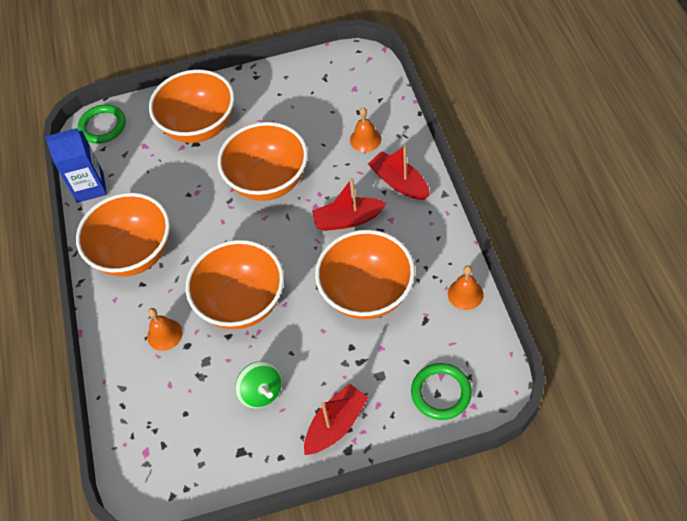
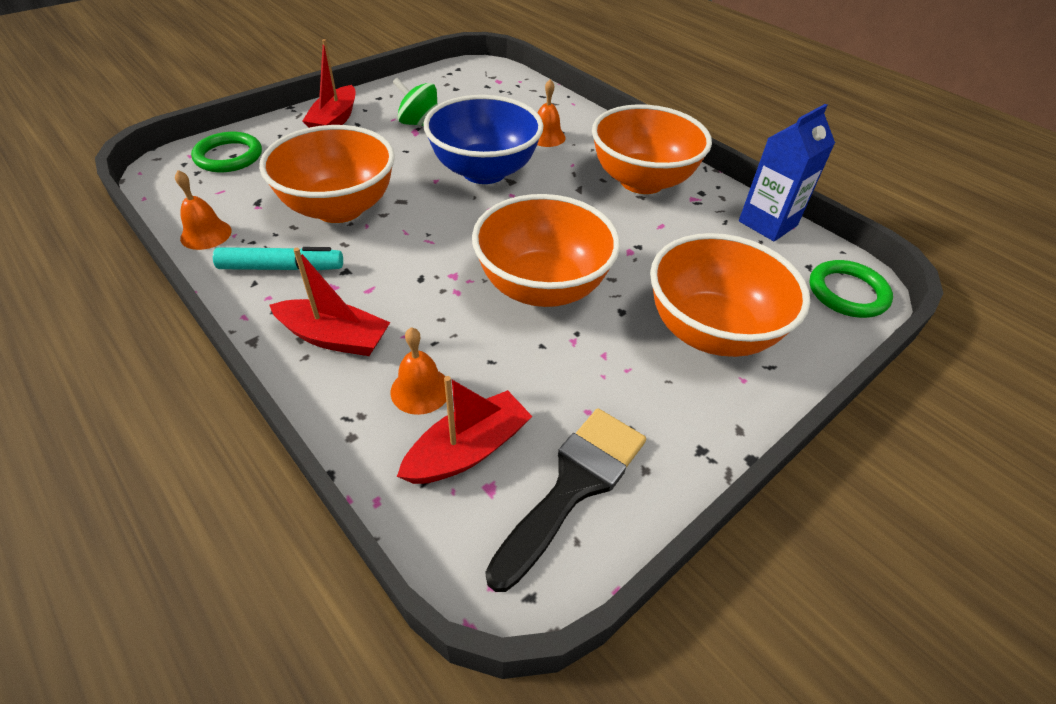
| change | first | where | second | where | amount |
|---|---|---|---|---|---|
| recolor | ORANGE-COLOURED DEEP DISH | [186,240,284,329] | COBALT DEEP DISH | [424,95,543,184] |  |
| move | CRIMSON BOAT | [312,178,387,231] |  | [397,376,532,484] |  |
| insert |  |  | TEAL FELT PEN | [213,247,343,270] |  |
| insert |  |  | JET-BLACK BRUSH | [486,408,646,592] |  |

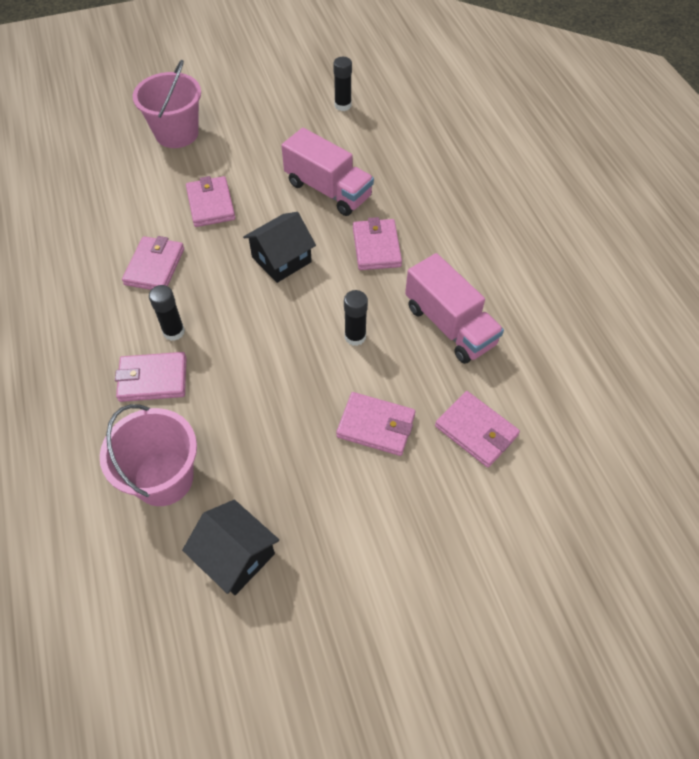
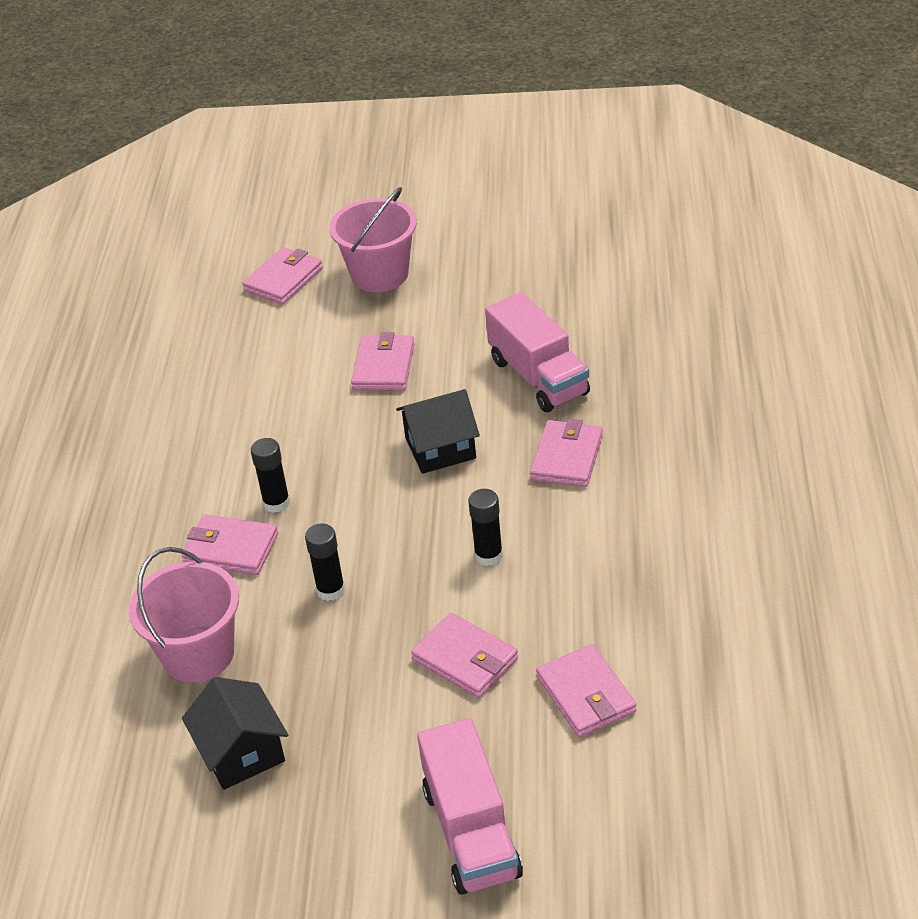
| change | first | where | second | where | amount |
|---|---|---|---|---|---|
| move | PINK CARD WALLET | [122,236,184,290] |  | [243,247,323,304] |  |
| move | JET-BLACK STICK OF GLUE | [333,57,352,111] |  | [305,524,345,601] |  |
| move | PINK TOY TRUCK | [405,253,504,364] |  | [417,718,523,895] |  |

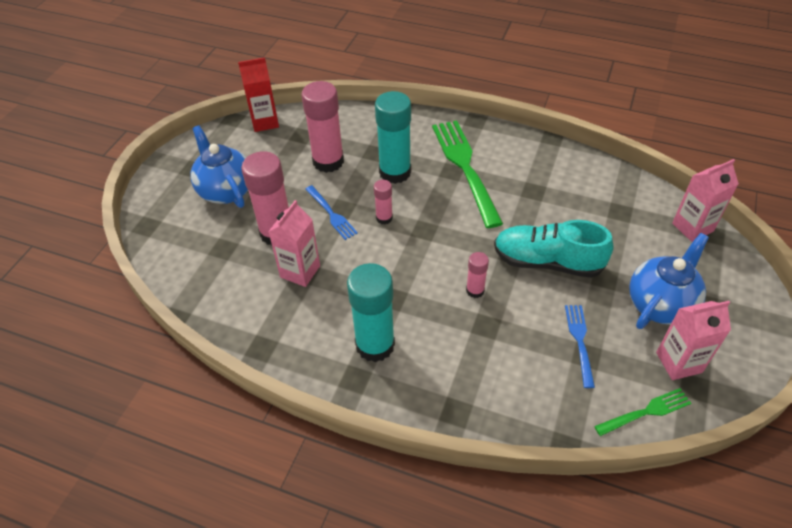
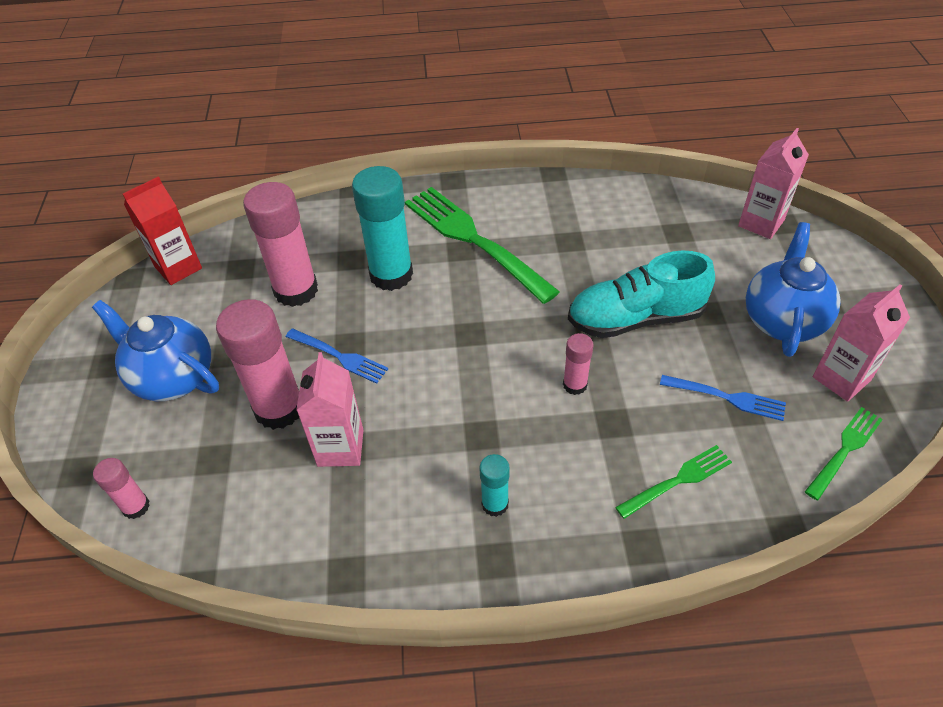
| change | first | where | second | where | amount |
|---|---|---|---|---|---|
| resize | TEAL STICK OF GLUE | [347,263,395,362] |  | [479,454,510,517] | x0.50 |
| move | PINK STICK OF GLUE | [374,180,393,224] |  | [93,458,150,519] |  |
| rotate | COBALT TABLE FORK | [565,305,595,388] |  | [660,375,786,421] | 135 degrees clockwise |
| insert |  |  | EMERALD TABLE FORK | [615,445,732,519] |  |

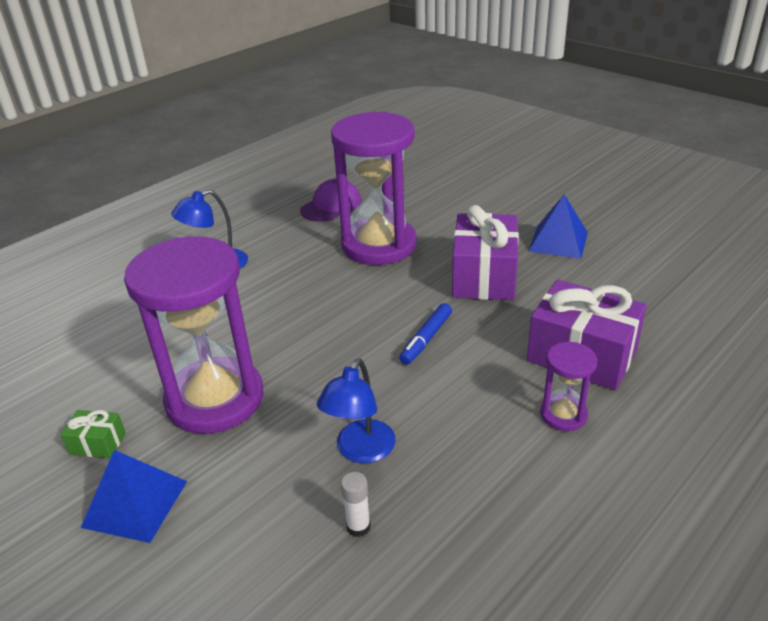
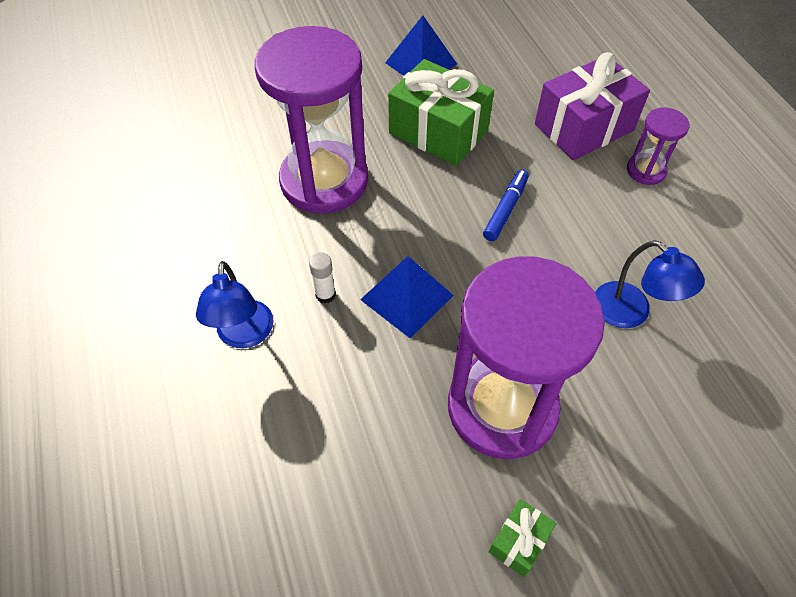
| change | first | where | second | where | amount |
|---|---|---|---|---|---|
| move | COBALT PYRAMID SHAPE | [81,450,187,543] |  | [360,256,454,338] |  |
| delete | VIOLET CAP | [300,178,361,222] |  |  |  |
| move | PURE WHITE STICK OF GLUE | [341,472,371,537] |  | [309,253,336,304] |  |
| rotate | COBALT FELT PEN | [399,303,452,365] |  | [483,170,529,241] | 120 degrees counterclockwise |
| recolor | VIOLET GIFT | [452,205,519,300] | EMERALD GIFT | [388,59,494,166] |  |

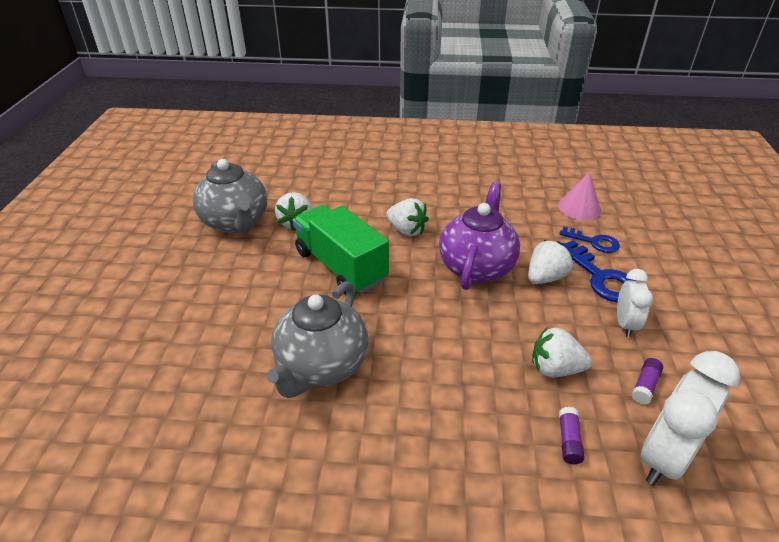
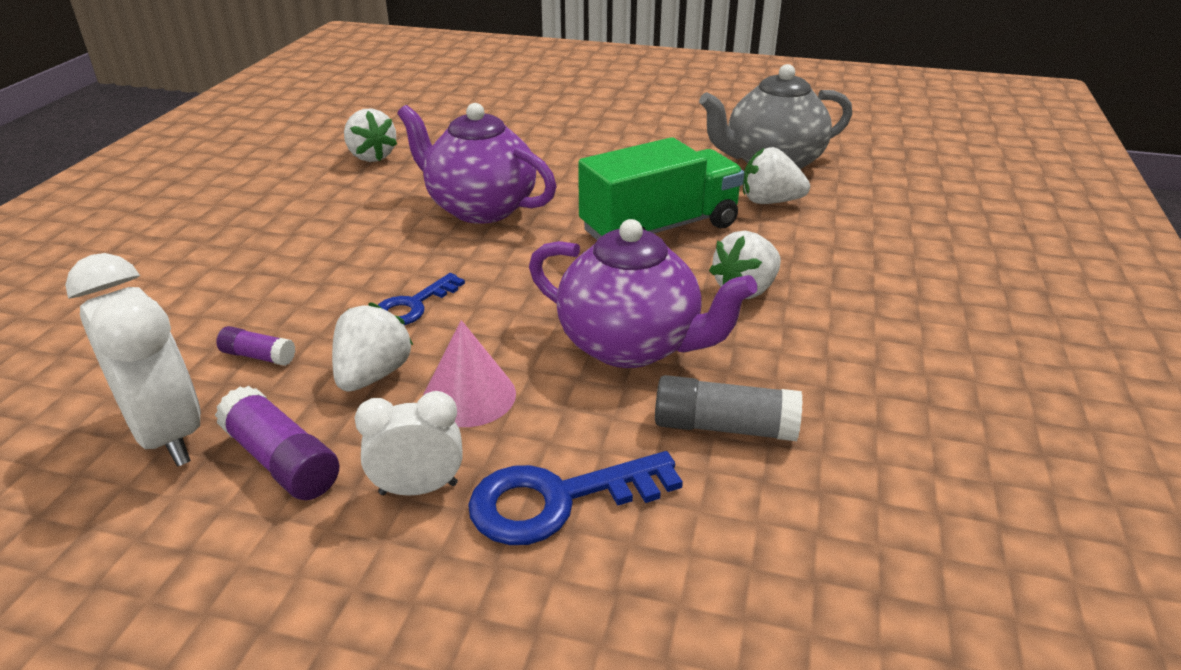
| change | first | where | second | where | amount |
|---|---|---|---|---|---|
| recolor | GREY TEA POT | [267,281,368,398] | VIOLET TEA POT | [397,103,557,224] |  |
| move | PURE WHITE BERRY | [528,240,573,284] |  | [344,109,397,162] |  |
| move | PINK SOLID CONE | [558,172,601,220] |  | [423,320,516,427] |  |
| move | COBALT DOOR KEY | [559,227,620,253] |  | [378,273,465,325] |  |
| rotate | PURE WHITE BEDSIDE CLOCK | [617,269,653,337] |  | [355,391,463,496] | 150 degrees clockwise |
| resize | VIOLET STICK OF GLUE | [632,358,663,405] |  | [215,386,340,500] | x1.70 |
| insert |  |  | GREY STICK OF GLUE | [655,375,803,441] |  |

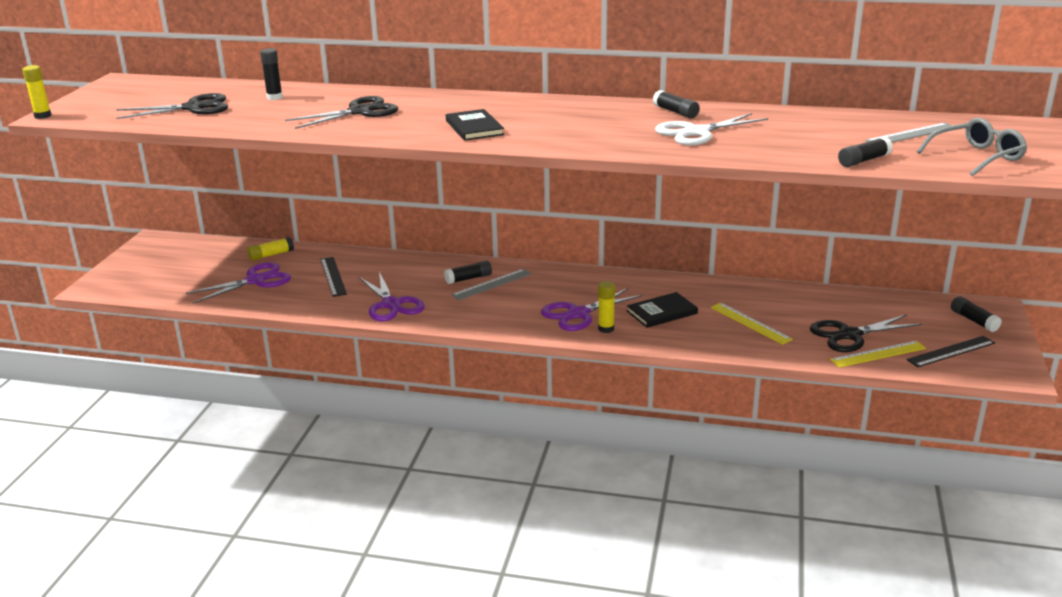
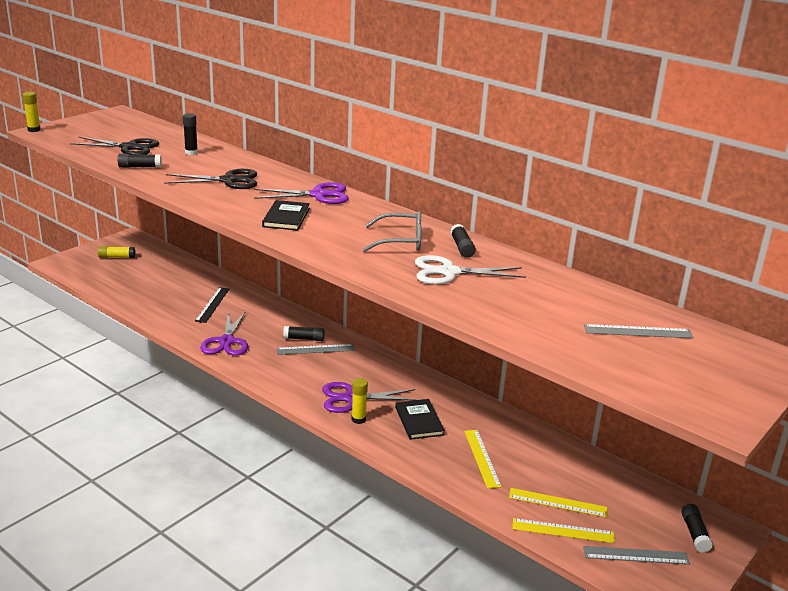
| change | first | where | second | where | amount |
|---|---|---|---|---|---|
| move | VIOLET SCISSORS | [186,262,291,303] |  | [254,182,349,204] |  |
| move | BRIGHT YELLOW STICK OF GLUE | [247,237,294,261] |  | [98,246,135,258] |  |
| rotate | JET-BLACK HARDBACK | [627,292,698,328] |  | [395,399,445,440] | 75 degrees clockwise |
| replace | JET-BLACK SCISSORS | [810,314,922,352] | BRIGHT YELLOW STRAIGHTEDGE | [509,488,607,517] |  |
| move | JET-BLACK STICK OF GLUE | [838,137,893,167] |  | [118,154,162,168] |  |
| recolor | JET-BLACK STRAIGHTEDGE | [907,336,995,367] | GREY STRAIGHTEDGE | [583,546,690,565] |  |
| move | GREY EYEGLASSES | [917,118,1027,176] |  | [363,211,422,252] |  |

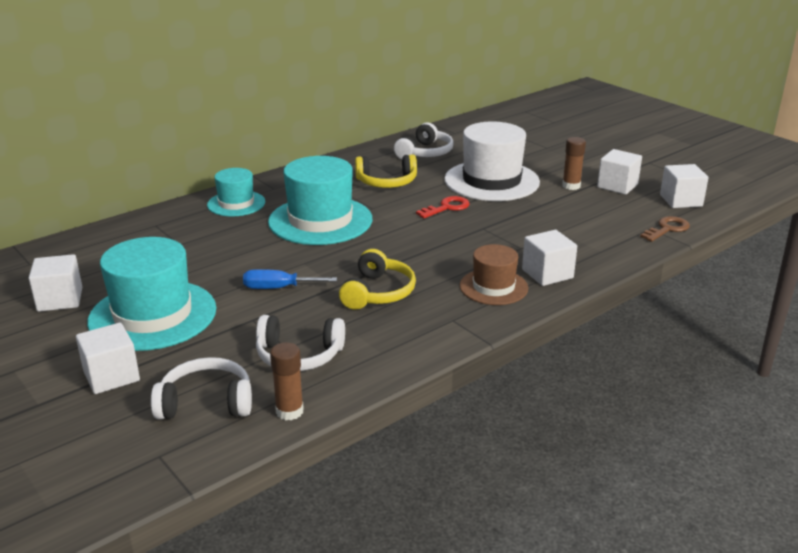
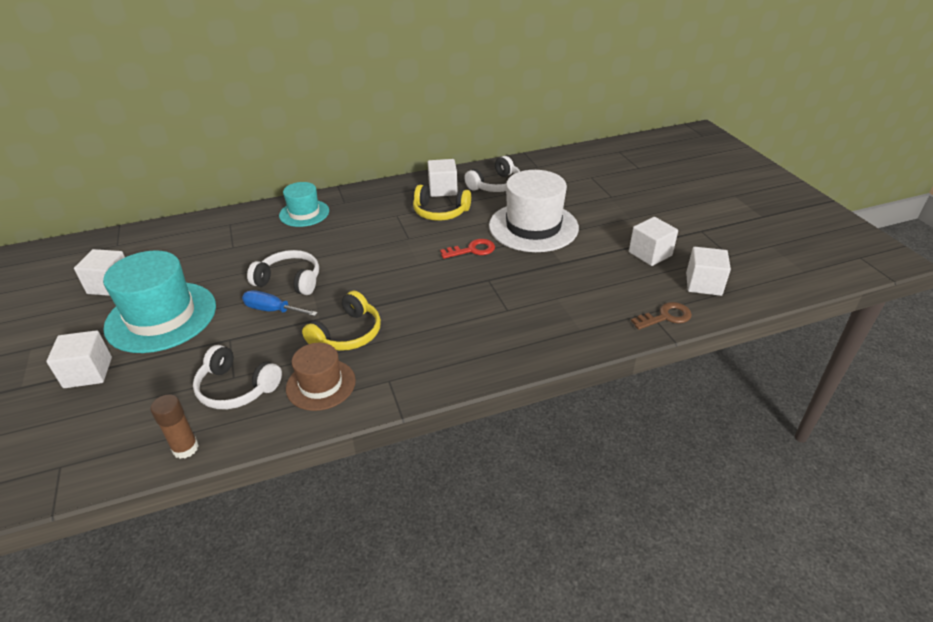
| change | first | where | second | where | amount |
|---|---|---|---|---|---|
| move | PURE WHITE OVER-EAR HEADPHONES | [151,357,252,420] |  | [247,250,319,295] |  |
| delete | TEAL TOP HAT | [268,156,373,245] |  |  |  |
| move | RUSSET TOP HAT | [460,244,528,305] |  | [286,343,356,411] |  |
| move | PURE WHITE SOLID CUBE | [522,230,577,286] |  | [428,159,458,197] |  |
| delete | RUSSET STICK OF GLUE | [562,137,586,190] |  |  |  |

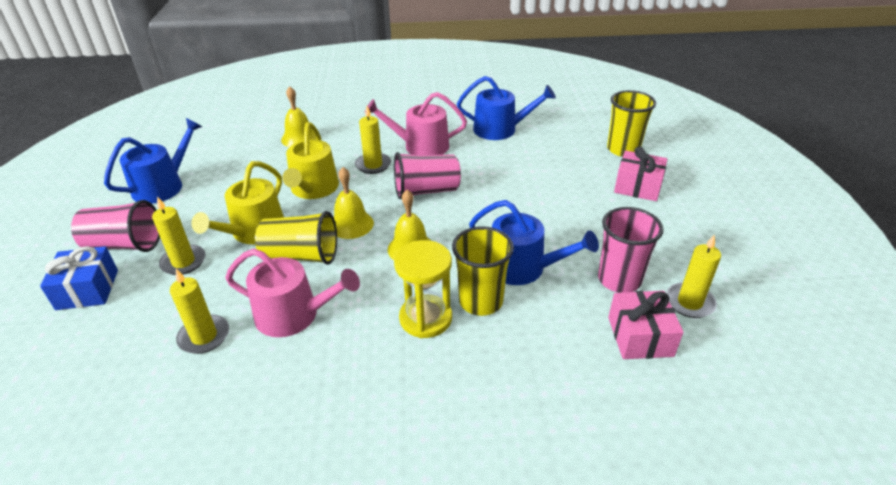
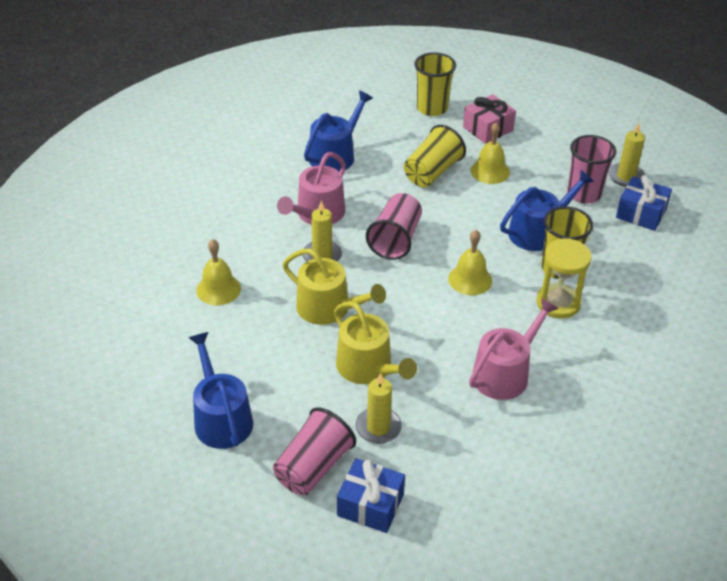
| change | first | where | second | where | amount |
|---|---|---|---|---|---|
| delete | BRIGHT YELLOW PILLAR CANDLE | [170,269,229,354] |  |  |  |
| move | BRIGHT YELLOW CUP | [255,211,337,265] |  | [404,125,466,187] |  |
| move | BRIGHT YELLOW SCHOOL BELL | [334,167,374,239] |  | [470,122,510,184] |  |
| recolor | PINK GIFT | [608,291,684,359] | COBALT GIFT | [616,175,672,231] |  |

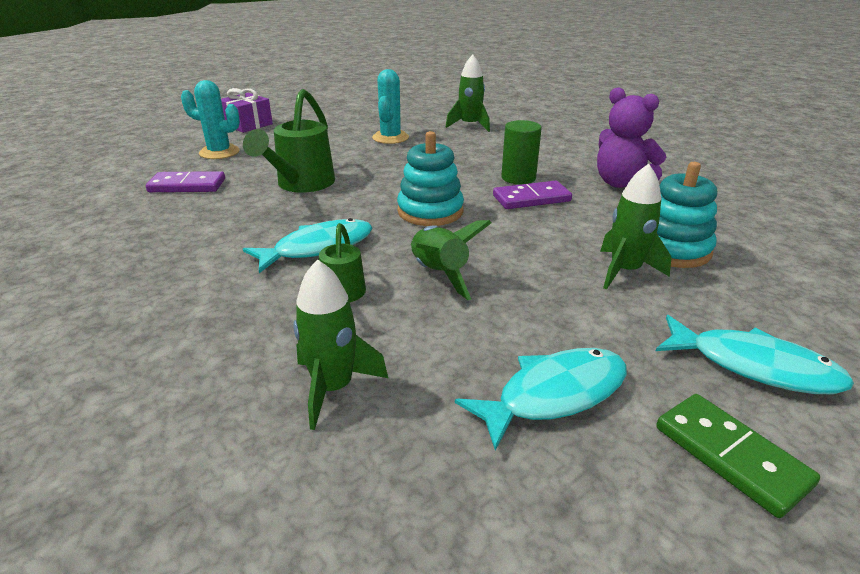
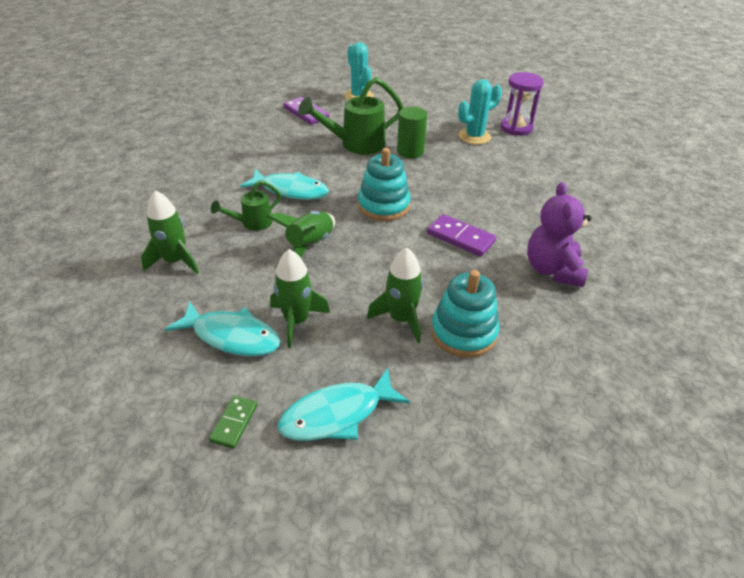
| change | first | where | second | where | amount |
|---|---|---|---|---|---|
| delete | VIOLET GIFT | [221,88,273,133] |  |  |  |
| move | EMERALD ROCKET | [445,54,490,132] |  | [270,249,330,348] |  |
| move | EMERALD SOLID CYLINDER | [501,120,542,184] |  | [397,107,427,158] |  |
| rotate | TEAL FISH | [656,315,854,394] |  | [278,368,410,441] | 75 degrees clockwise |
| resize | EMERALD DOMINO PIECE | [656,394,820,518] |  | [209,396,257,449] | x0.63 |
| insert |  |  | VIOLET SANDGLASS | [500,72,544,136] |  |

